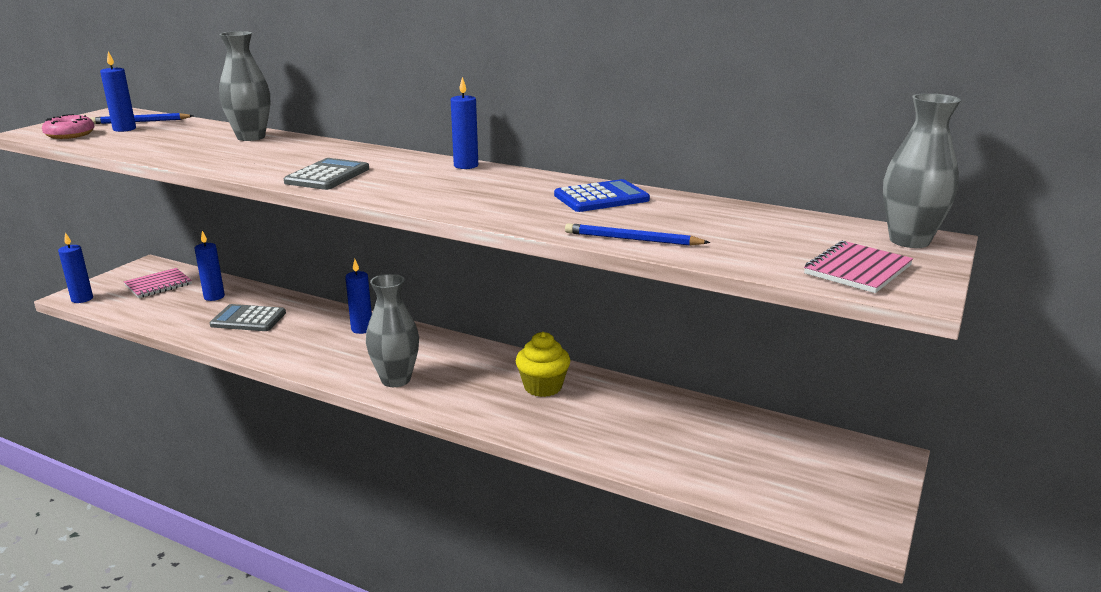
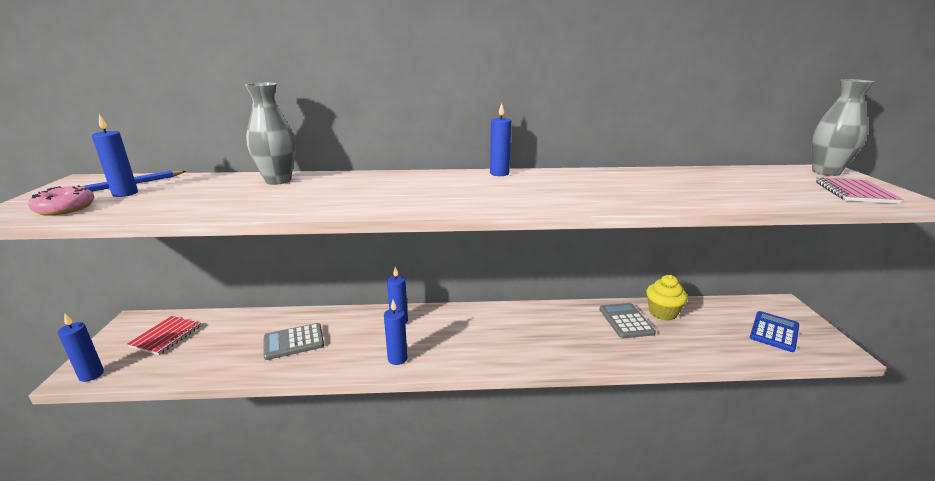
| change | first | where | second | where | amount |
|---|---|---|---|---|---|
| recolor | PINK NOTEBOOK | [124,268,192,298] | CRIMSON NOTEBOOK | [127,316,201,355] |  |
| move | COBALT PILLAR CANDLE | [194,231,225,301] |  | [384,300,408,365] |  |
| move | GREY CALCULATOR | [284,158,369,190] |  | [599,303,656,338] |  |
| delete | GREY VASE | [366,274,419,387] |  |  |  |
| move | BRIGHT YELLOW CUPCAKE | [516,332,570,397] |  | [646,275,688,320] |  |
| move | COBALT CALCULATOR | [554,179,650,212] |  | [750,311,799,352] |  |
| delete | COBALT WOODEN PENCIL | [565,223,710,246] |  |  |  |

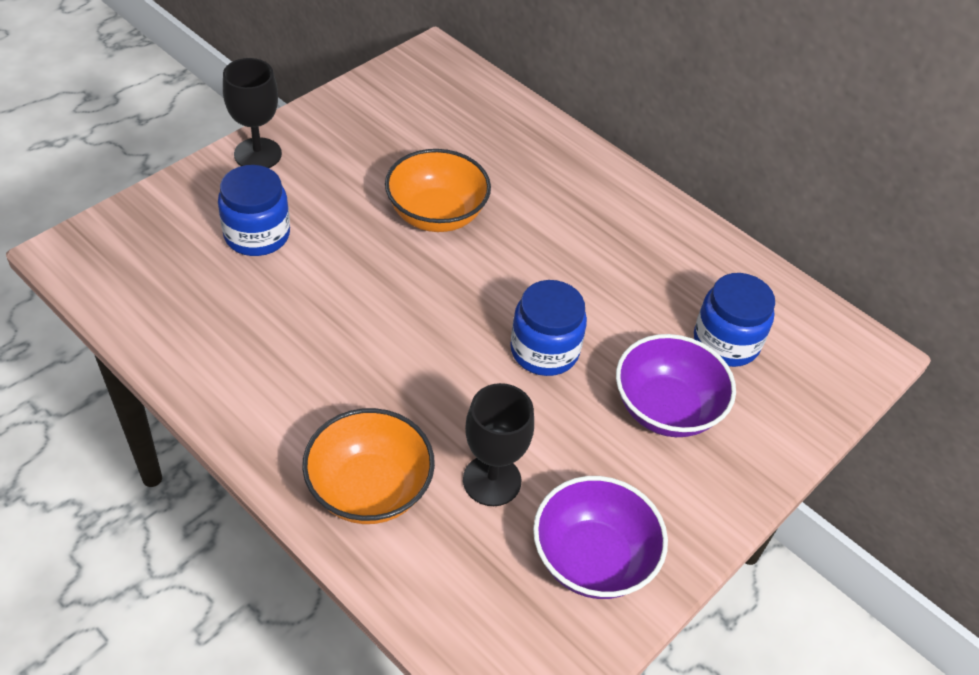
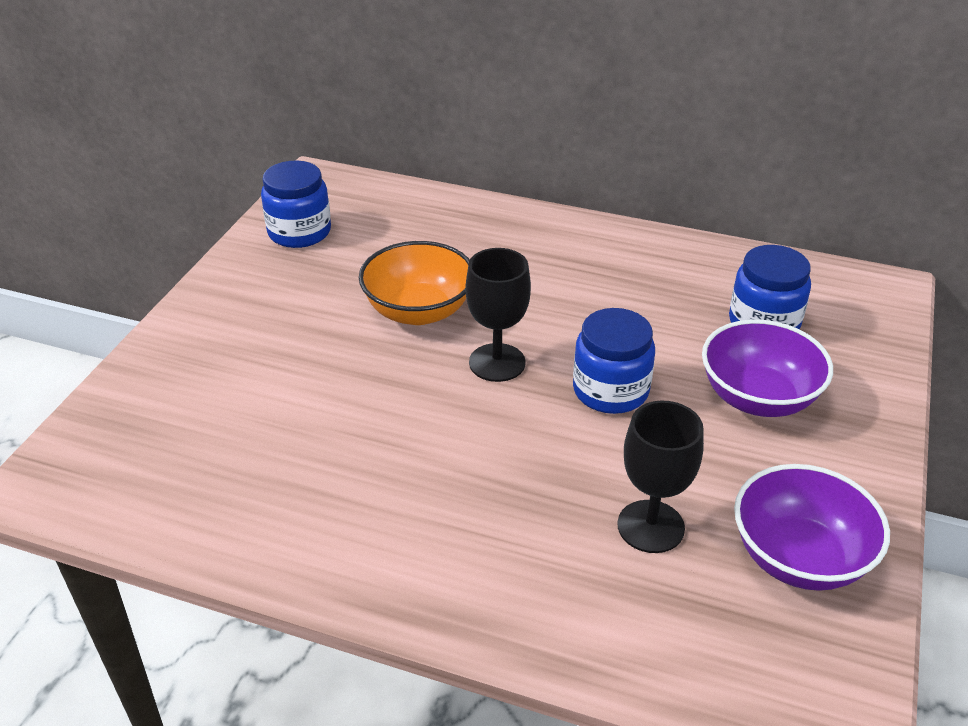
| change | first | where | second | where | amount |
|---|---|---|---|---|---|
| move | COBALT JAM JAR | [218,165,290,256] |  | [261,160,331,248] |  |
| move | JET-BLACK CHALICE | [223,58,282,168] |  | [465,248,531,382] |  |
| delete | ORANGE-COLOURED DEEP DISH | [302,408,435,524] |  |  |  |

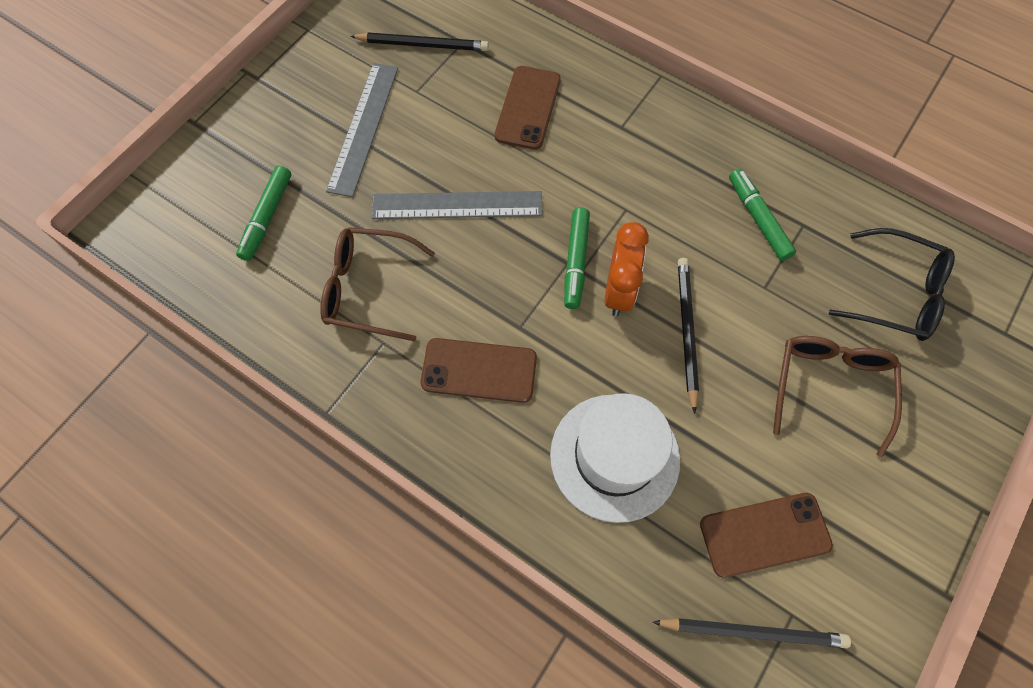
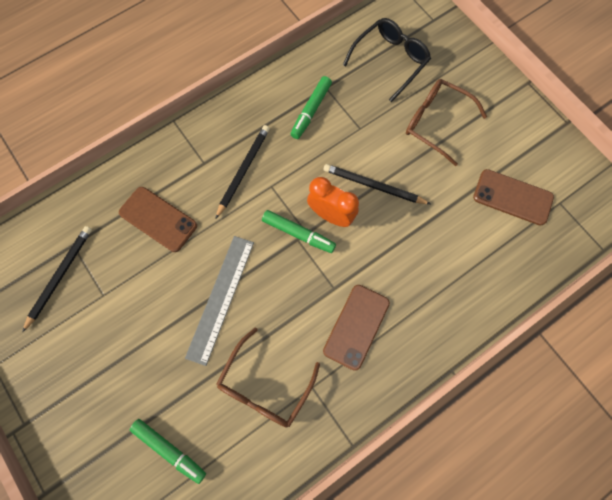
| change | first | where | second | where | amount |
|---|---|---|---|---|---|
| delete | GREY STRAIGHTEDGE | [326,63,398,197] |  |  |  |
| delete | PURE WHITE TOP HAT | [550,393,680,523] |  |  |  |
| move | JET-BLACK WOODEN PENCIL | [652,618,851,648] |  | [215,125,270,219] |  |
| rotate | RUSSET PHONE | [700,493,833,578] |  | [473,169,554,226] | 75 degrees counterclockwise |
| rotate | EMERALD FELT PEN | [729,169,796,261] |  | [290,76,332,139] | 60 degrees counterclockwise |

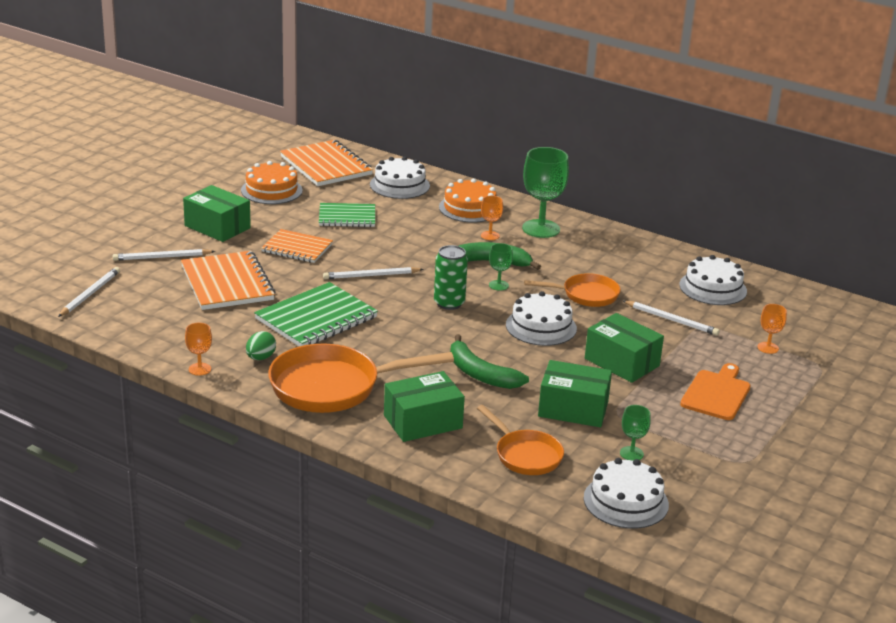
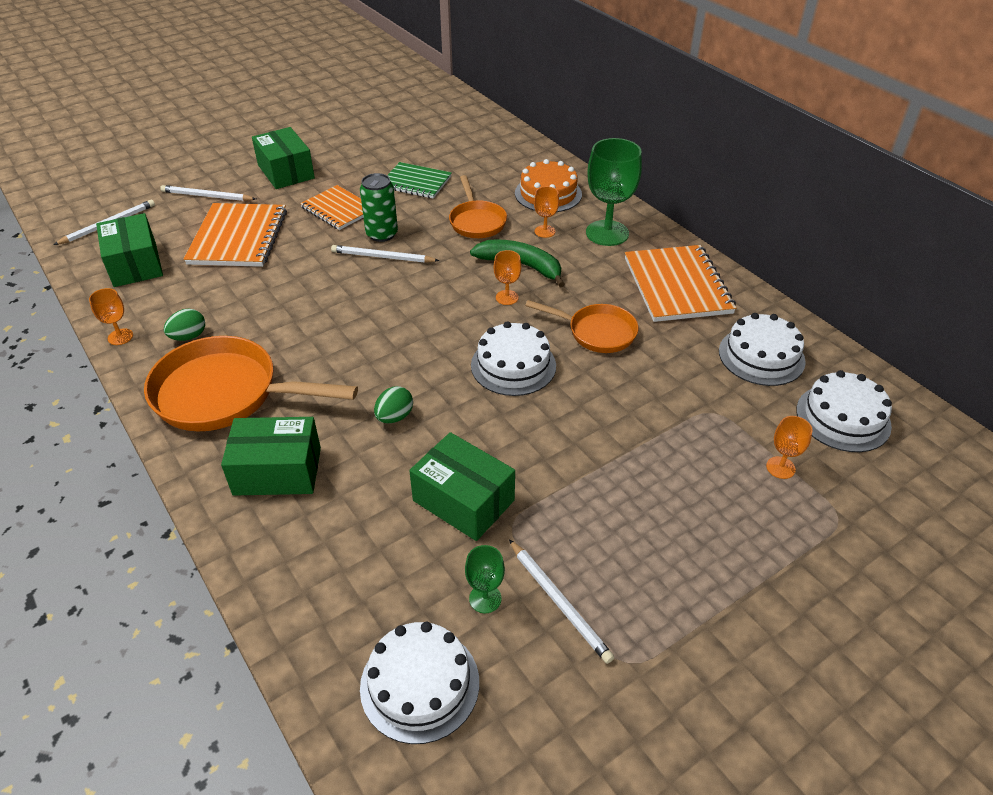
| change | first | where | second | where | amount |
|---|---|---|---|---|---|
| delete | ORANGE-COLOURED LAYER CAKE | [241,161,303,204] |  |  |  |
| delete | EMERALD NOTEBOOK | [254,282,378,346] |  |  |  |
| move | ORANGE-COLOURED NOTEBOOK | [280,140,373,186] |  | [625,245,736,322] |  |
| move | PURE WHITE LAYER CAKE | [370,156,430,199] |  | [796,370,892,452] |  |
| move | EMERALD SODA CAN | [434,245,468,310] |  | [360,173,398,242] |  |
| replace | EMERALD BANANA FRUIT | [450,334,529,389] | EMERALD EGG | [374,386,413,423] |  |
| move | ORANGE-COLOURED PAN | [477,405,564,475] |  | [449,175,507,238] |  |
| recolor | EMERALD CHALICE | [489,243,513,291] | ORANGE-COLOURED CHALICE | [494,250,521,305] |  |
| move | EMERALD PARCEL | [585,313,664,383] |  | [96,213,163,287] |  |
| move | PURE WHITE WOODEN PENCIL | [623,300,719,336] |  | [509,540,614,664] |  |
| delete | ORANGE-COLOURED CUTTING BOARD | [680,363,751,420] |  |  |  |

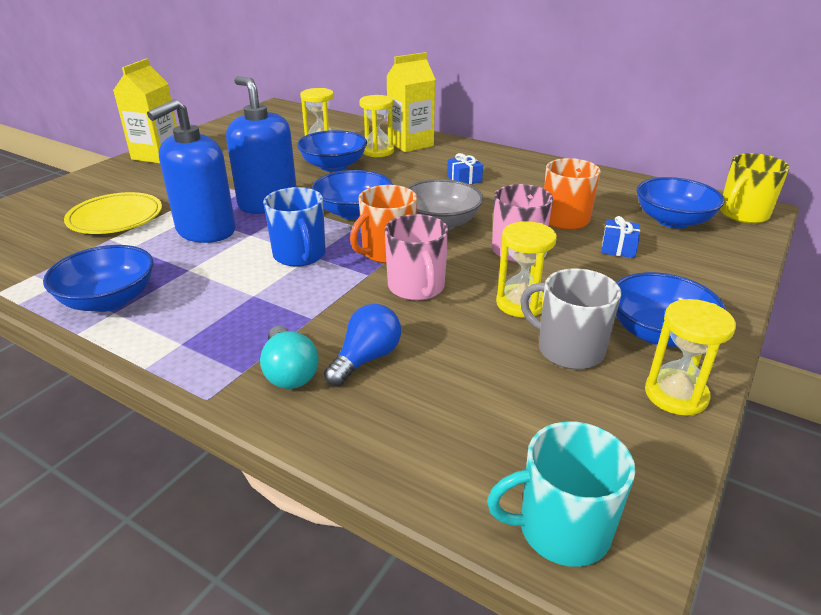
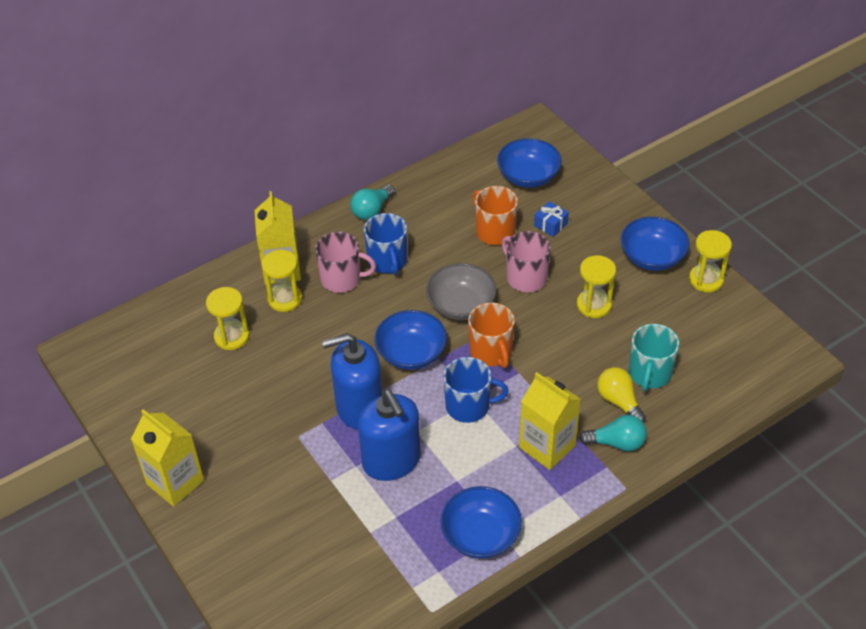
| change | first | where | second | where | amount |
|---|---|---|---|---|---|
| delete | BRIGHT YELLOW PLATE | [64,192,162,234] |  |  |  |
| delete | COBALT DEEP DISH | [297,130,367,172] |  |  |  |
| recolor | COBALT LIGHT BULB | [324,304,401,386] | BRIGHT YELLOW LIGHT BULB | [597,367,646,423] |  |
| move | PINK COFFEE MUG | [385,214,449,301] |  | [315,232,376,293] |  |
| replace | COBALT GIFT | [447,153,483,184] | COBALT COFFEE MUG | [364,213,407,275] |  |
| move | TEAL COFFEE MUG | [487,422,635,567] |  | [629,324,679,391] |  |
| delete | GREY COFFEE MUG | [520,268,621,369] |  |  |  |
| delete | BRIGHT YELLOW COFFEE MUG | [720,153,790,224] |  |  |  |
| insert |  |  | TEAL LIGHT BULB | [350,185,395,220] |  |
| insert |  |  | BRIGHT YELLOW MILK CARTON | [519,372,581,470] |  |

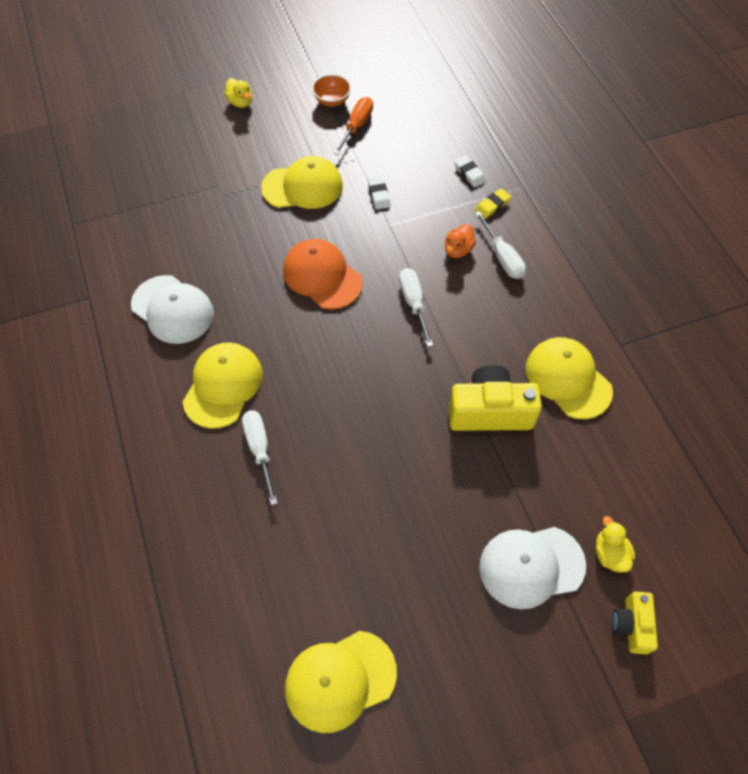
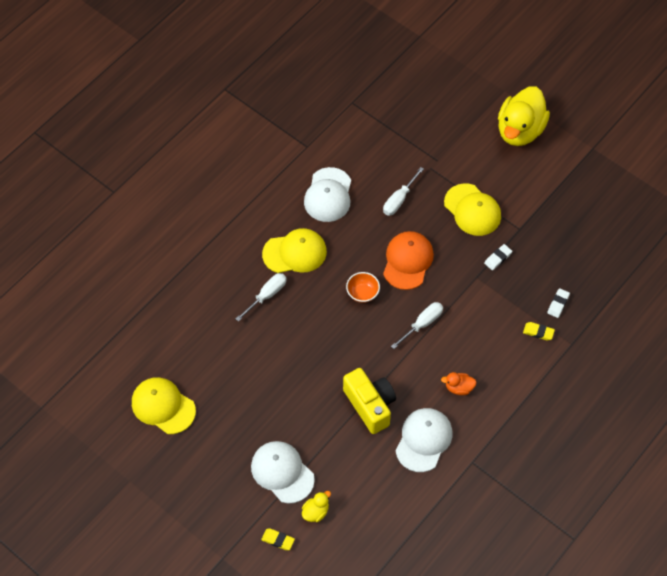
| change | first | where | second | where | amount |
|---|---|---|---|---|---|
| resize | BRIGHT YELLOW RUBBER DUCK | [224,78,252,108] |  | [498,86,550,146] | x2.34 |
| move | ORANGE-COLOURED DEEP DISH | [312,74,351,107] |  | [346,272,380,303] |  |
| delete | ORANGE-COLOURED FLAT SCREWDRIVER | [333,97,373,155] |  |  |  |
| move | ORANGE-COLOURED RUBBER DUCK | [445,224,476,258] |  | [441,372,477,395] |  |
| move | PURE WHITE FLAT SCREWDRIVER | [475,211,526,279] |  | [383,167,424,216] |  |
| recolor | BRIGHT YELLOW CAP | [526,337,613,419] | PURE WHITE CAP | [396,408,453,472] |  |
| replace | BRIGHT YELLOW COMPACT CAMERA | [612,592,658,654] | BRIGHT YELLOW ERASER | [261,528,295,550] |  |

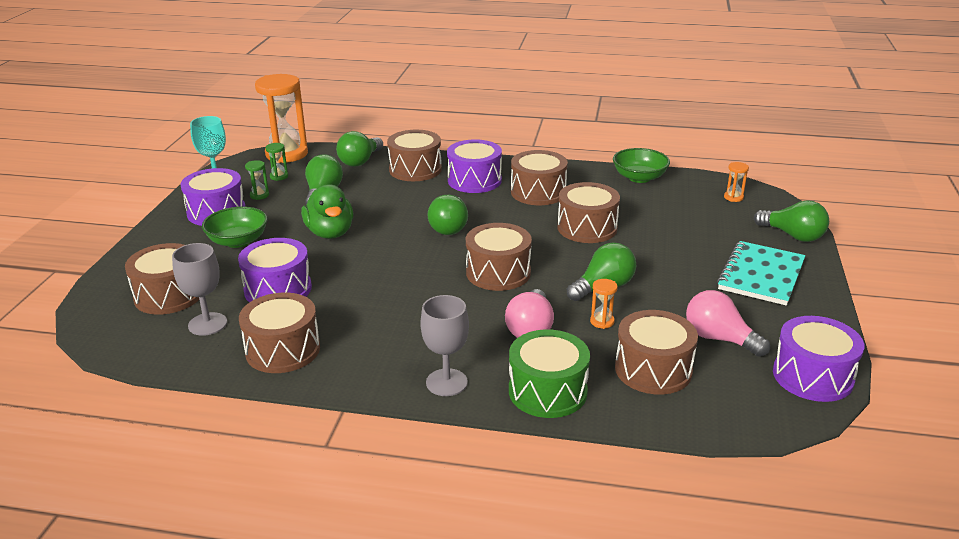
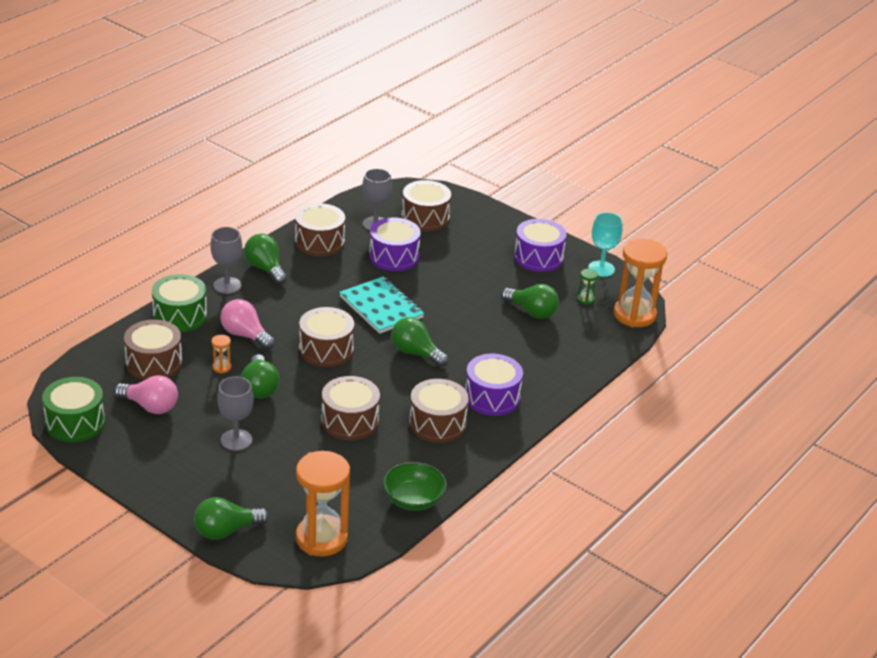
| change | first | where | second | where | amount |
|---|---|---|---|---|---|
| delete | EMERALD DEEP DISH | [202,207,268,248] |  |  |  |
| delete | EMERALD SANDGLASS | [245,160,269,200] |  |  |  |
| delete | EMERALD RUBBER DUCK | [301,184,353,239] |  |  |  |
| move | EMERALD LIGHT BULB | [336,131,383,167] |  | [244,234,287,285] |  |
| delete | RUSSET DRUM | [387,130,442,181] |  |  |  |
| rotate | PINK LIGHT BULB | [686,290,770,357] |  | [114,375,178,414] | 45 degrees clockwise |
| move | TEAL NOTEBOOK | [717,241,806,306] |  | [339,277,424,334] |  |
| resize | ORANGE-COLOURED SANDGLASS | [724,162,749,202] |  | [296,451,350,557] | x2.43 |
| recolor | VIOLET DRUM | [773,316,864,402] | EMERALD DRUM | [42,377,105,442] |  |
| insert |  |  | GREY CHALICE | [217,376,254,451] |  |

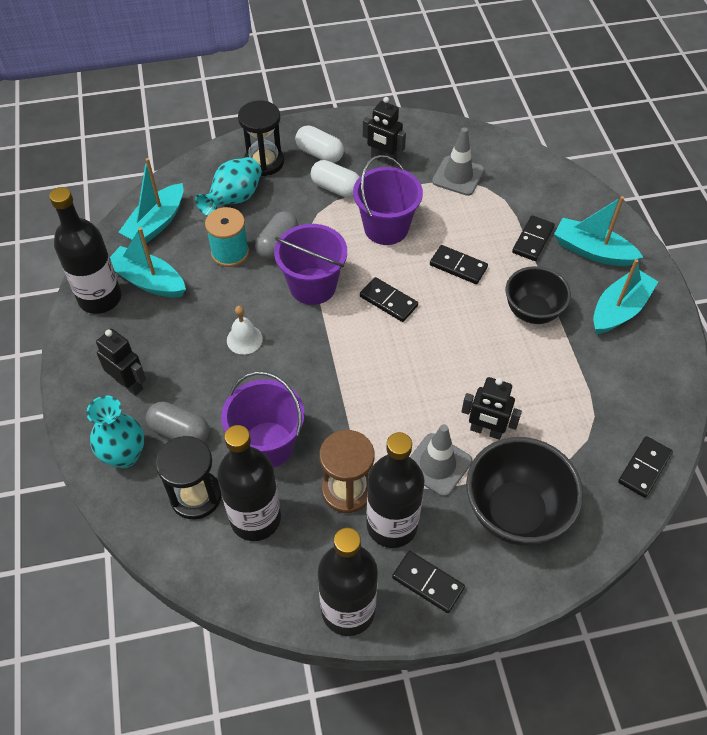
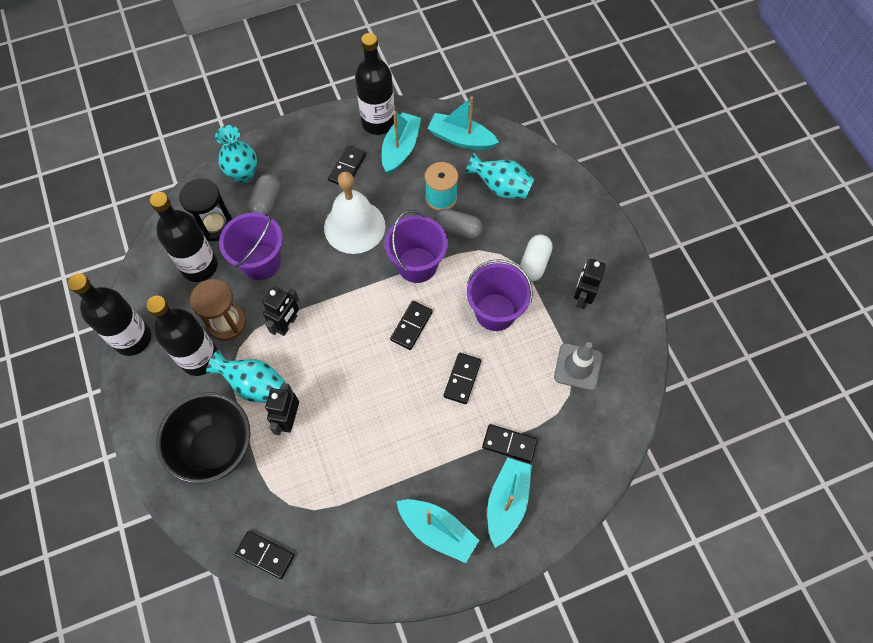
| change | first | where | second | where | amount |
|---|---|---|---|---|---|
| move | JET-BLACK ROBOT | [96,329,146,396] |  | [262,286,299,336] |  |
| resize | PURE WHITE SCHOOL BELL | [227,306,263,355] |  | [324,171,385,254] | x2.12 |
| delete | JET-BLACK SANDGLASS | [238,100,284,176] |  |  |  |
| delete | PURE WHITE PILL SHAPE | [295,125,344,163] |  |  |  |
| move | JET-BLACK DOMINO PIECE | [392,551,465,613] |  | [328,146,366,185] |  |
| replace | GREY ROAD CONE | [410,424,472,497] | TEAL VASE | [206,350,285,402] |  |
| delete | JET-BLACK DEEP DISH | [505,266,571,324] |  |  |  |

